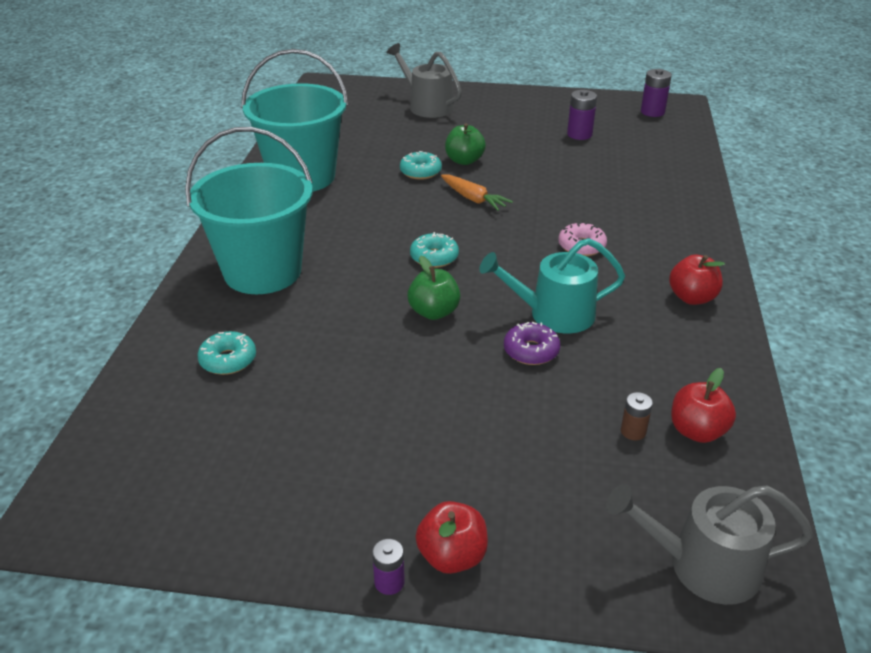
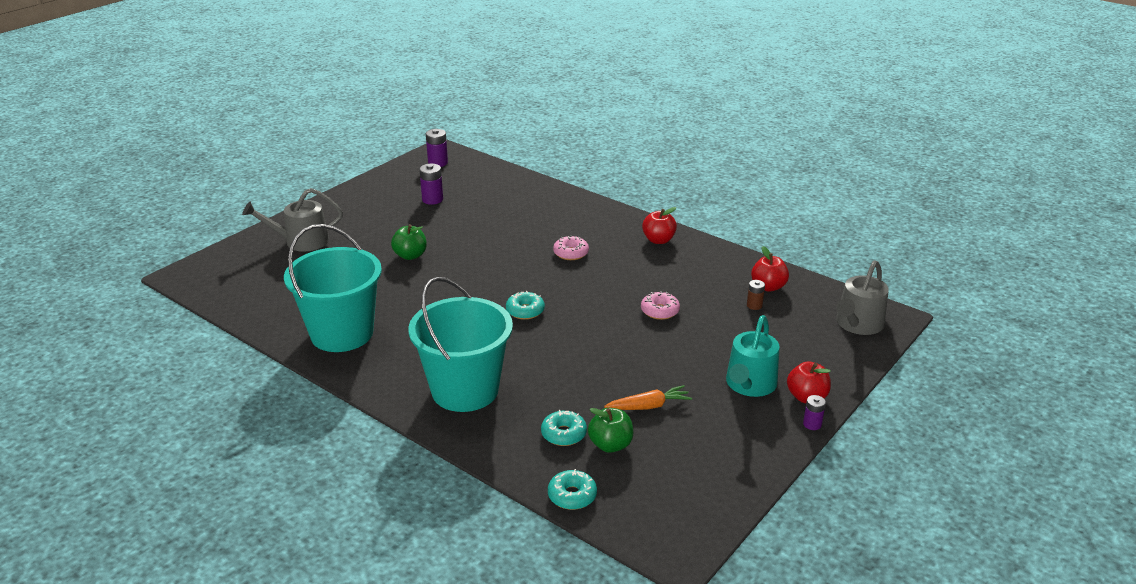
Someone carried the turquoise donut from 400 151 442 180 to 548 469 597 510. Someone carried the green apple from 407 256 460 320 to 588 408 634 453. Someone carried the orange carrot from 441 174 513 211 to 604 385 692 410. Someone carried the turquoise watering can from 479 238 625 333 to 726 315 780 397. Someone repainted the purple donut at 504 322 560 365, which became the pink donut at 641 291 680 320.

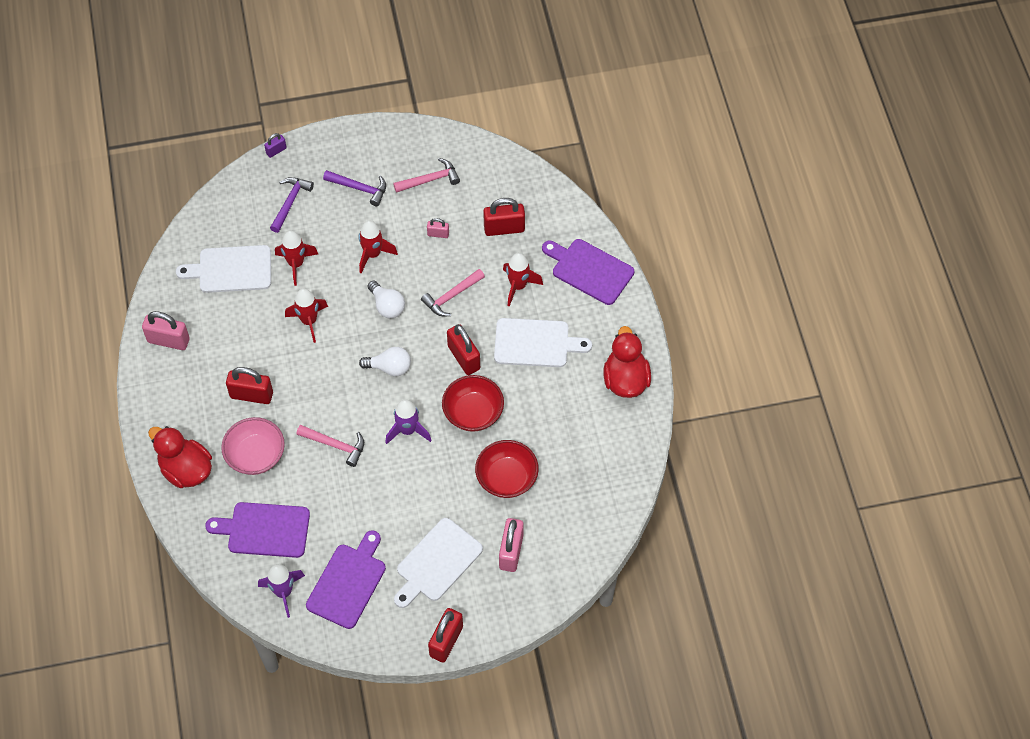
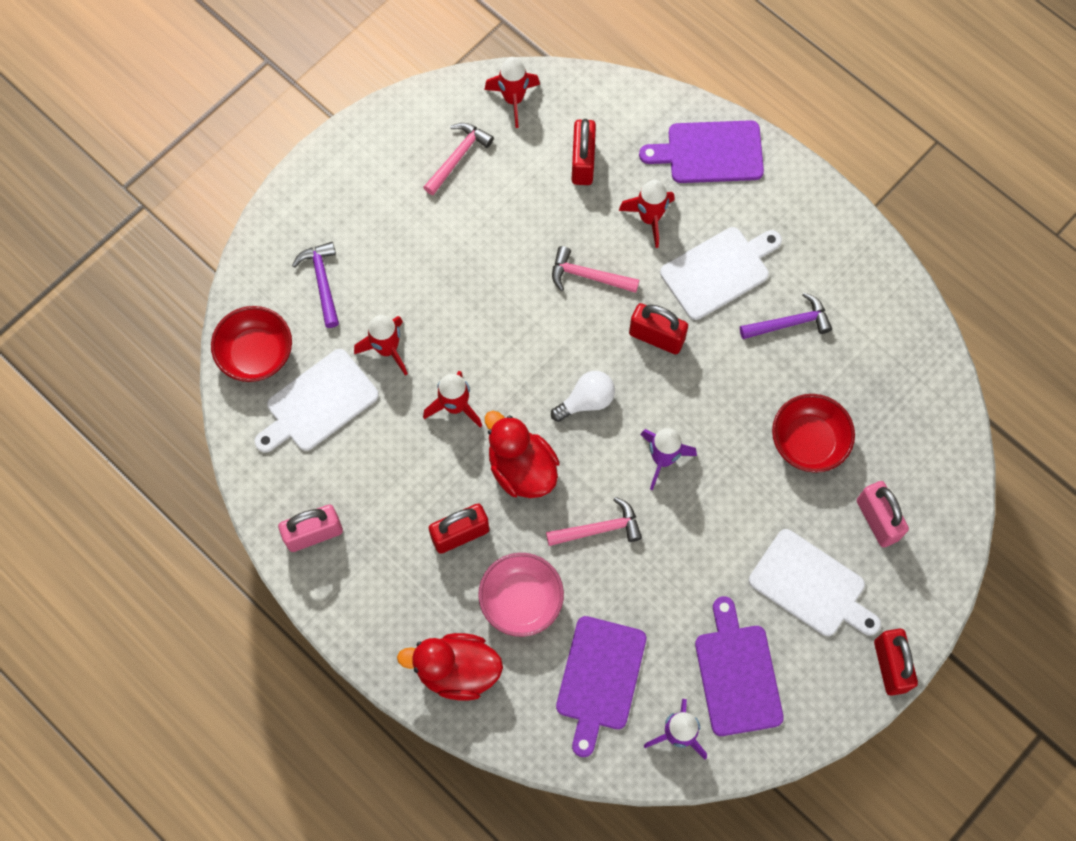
Someone took away the purple padlock at 264 133 287 158. Someone took away the white light bulb at 368 281 405 318. Someone took away the pink padlock at 427 218 449 238. Someone carried the purple hammer from 323 170 386 206 to 740 293 832 339. Someone carried the red rocket from 359 221 398 273 to 484 57 540 128. Someone carried the red bowl from 442 375 504 432 to 211 306 292 382. Someone carried the red duck from 604 326 651 398 to 485 411 560 498. Someone rotated the purple cutting board at 205 502 310 558 by 45 degrees counterclockwise. Someone rotated the white cutting board at 394 518 483 608 by 60 degrees counterclockwise. Someone rotated the pink hammer at 421 269 485 316 by 90 degrees clockwise. Someone rotated the red padlock at 483 198 525 236 by 45 degrees counterclockwise.

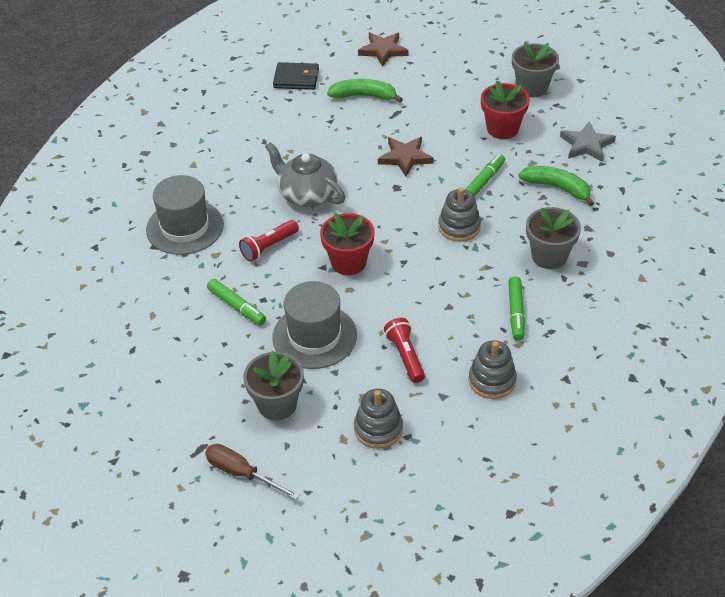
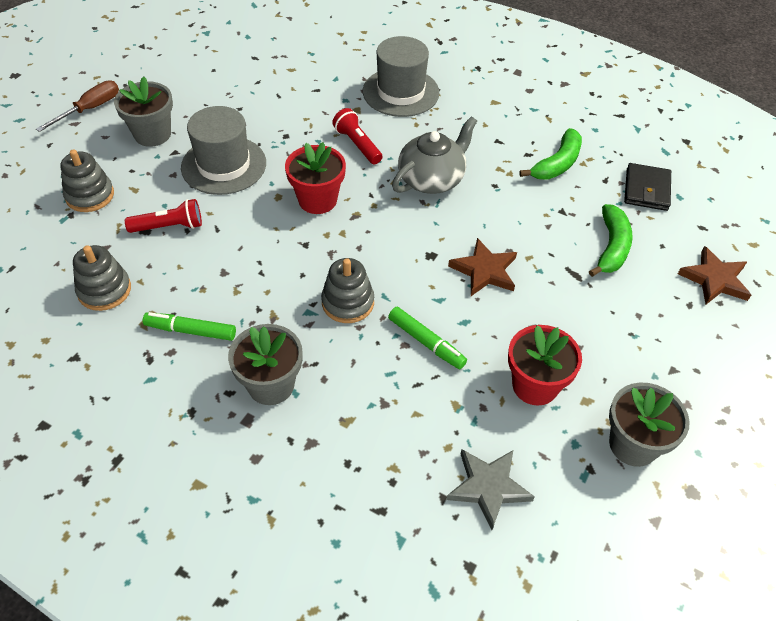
Someone took away the green marker at 207 279 266 326. Someone carried the green banana from 519 166 594 206 to 519 128 582 180.

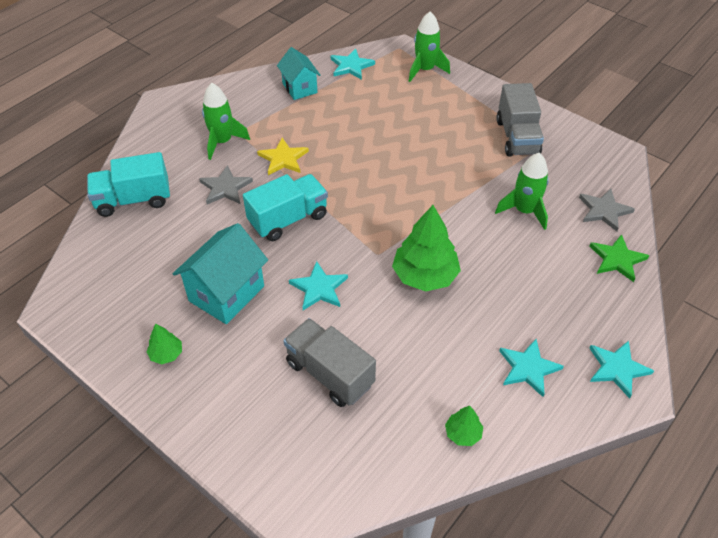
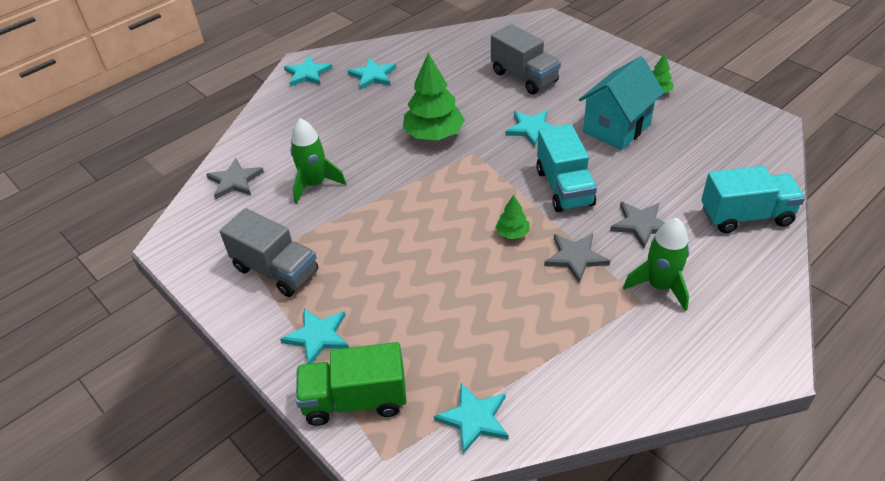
Someone took away the turquoise house at 277 47 320 100. Someone took away the green star at 589 234 649 282. Someone put down the turquoise star at 280 308 349 364. Someone carried the green tree from 445 406 483 446 to 495 195 530 239. Someone swapped the green rocket at 409 12 450 82 for the green truck at 296 342 407 426. Someone repainted the yellow star at 257 138 309 175, which became the grey star at 544 233 610 283. Someone rotated the turquoise truck at 243 174 328 241 by 75 degrees counterclockwise. Someone rotated the grey truck at 496 83 544 157 by 120 degrees clockwise.

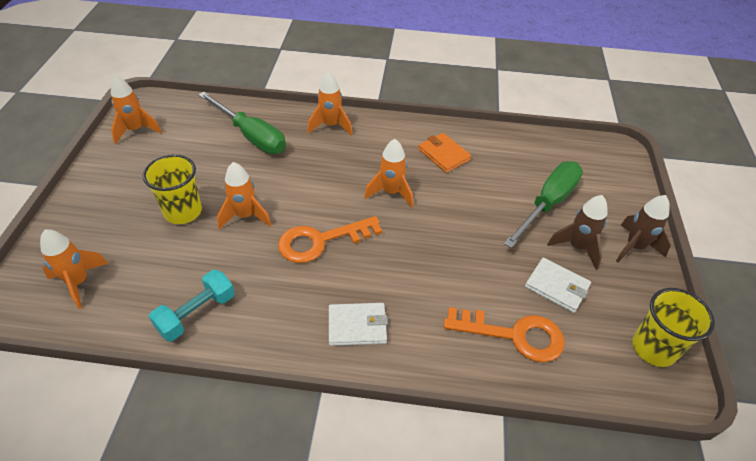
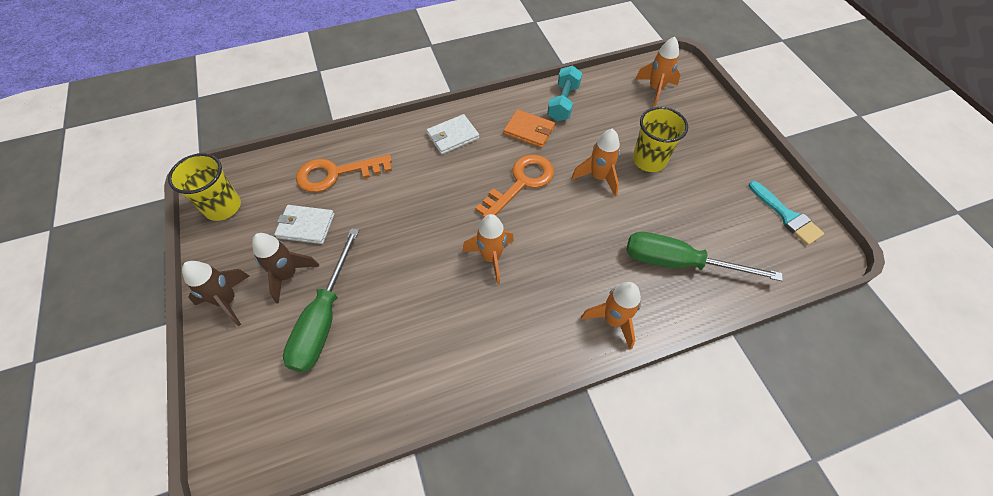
Someone carried the orange wallet from 418 133 471 173 to 503 109 555 148. Someone swapped the orange rocket at 111 75 162 144 for the turquoise brush at 748 181 824 245.

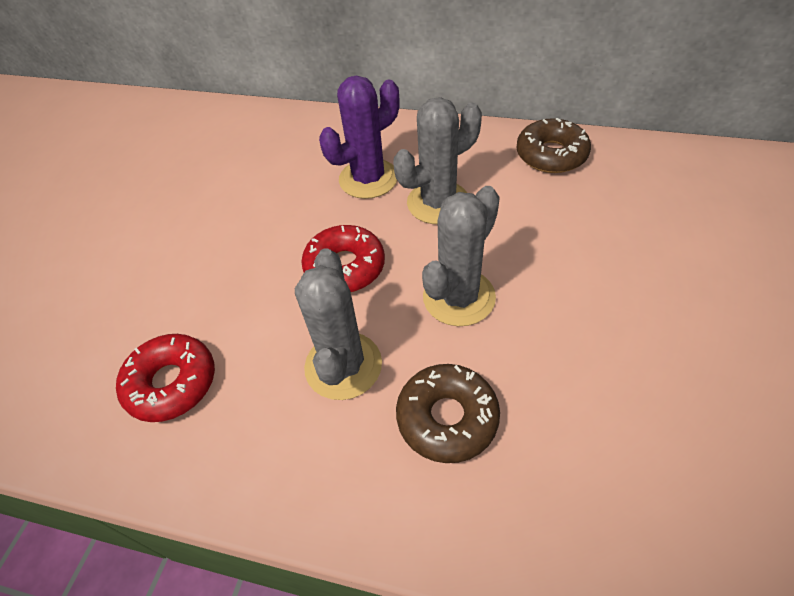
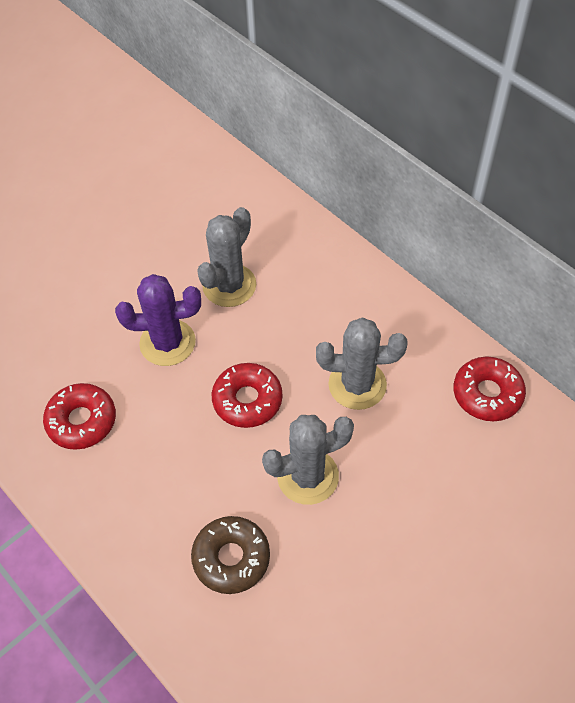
Someone carried the grey cactus from 295 248 382 400 to 197 207 256 307. Someone carried the purple cactus from 319 75 399 199 to 115 274 201 366. Someone repainted the brown donut at 516 118 591 173, which became the red donut at 453 357 526 421.

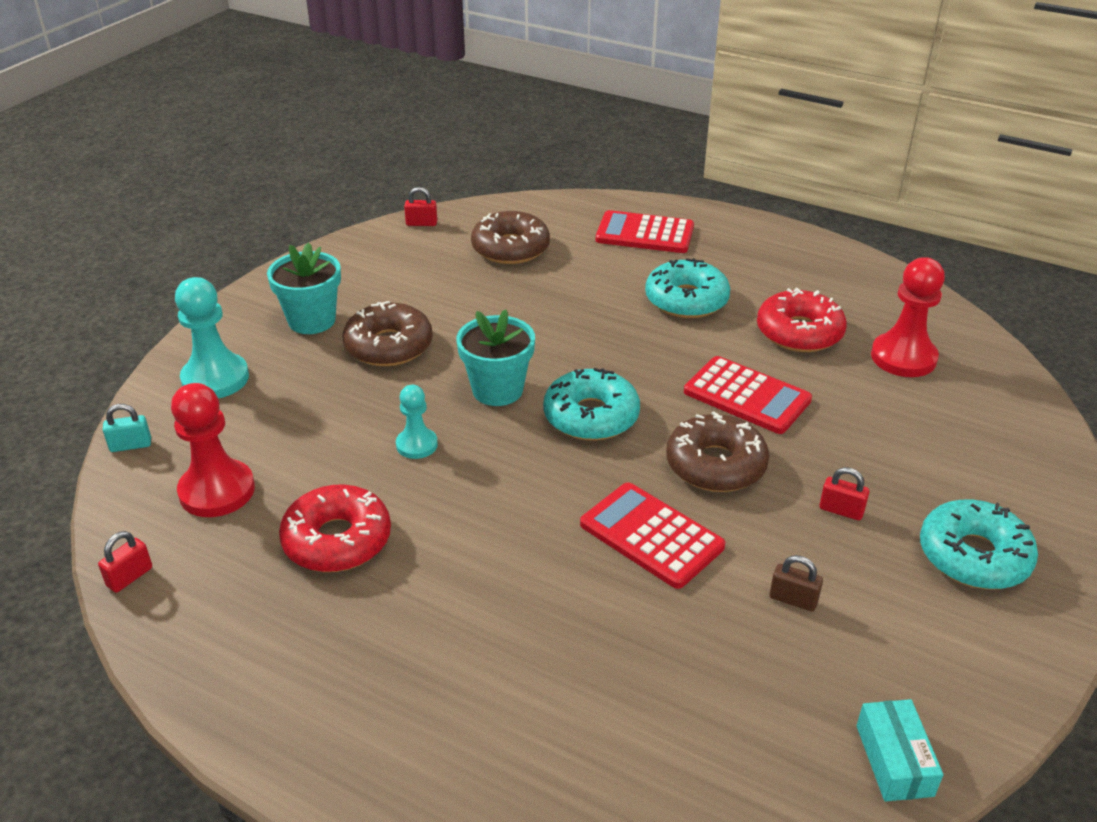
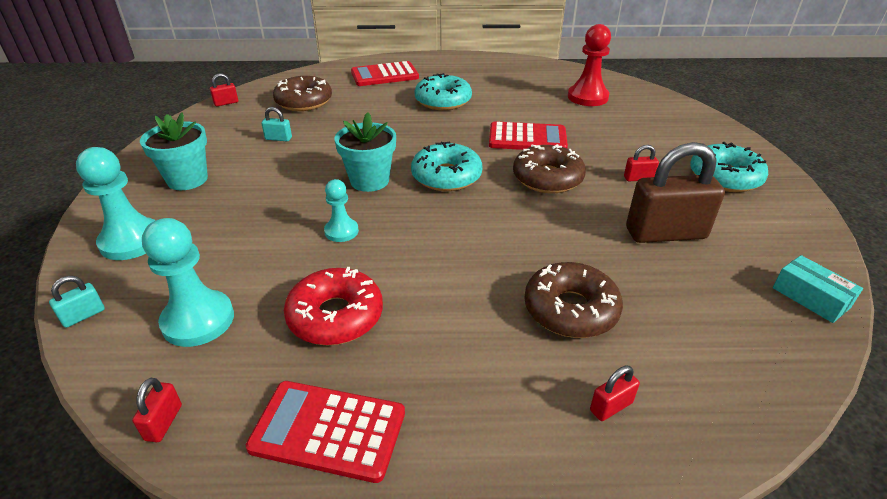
Someone took away the red donut at 757 288 847 352. Someone put down the turquoise padlock at 261 107 292 141. Someone put down the red padlock at 590 366 640 421. Someone carried the brown donut from 342 301 433 366 to 524 262 623 338. Someone carried the red calculator from 580 482 725 589 to 246 381 405 483. Someone repainted the red pawn at 171 383 255 517, which became the turquoise pawn at 142 218 234 347. Someone scaled the brown padlock at 770 555 823 611 by 2.35.

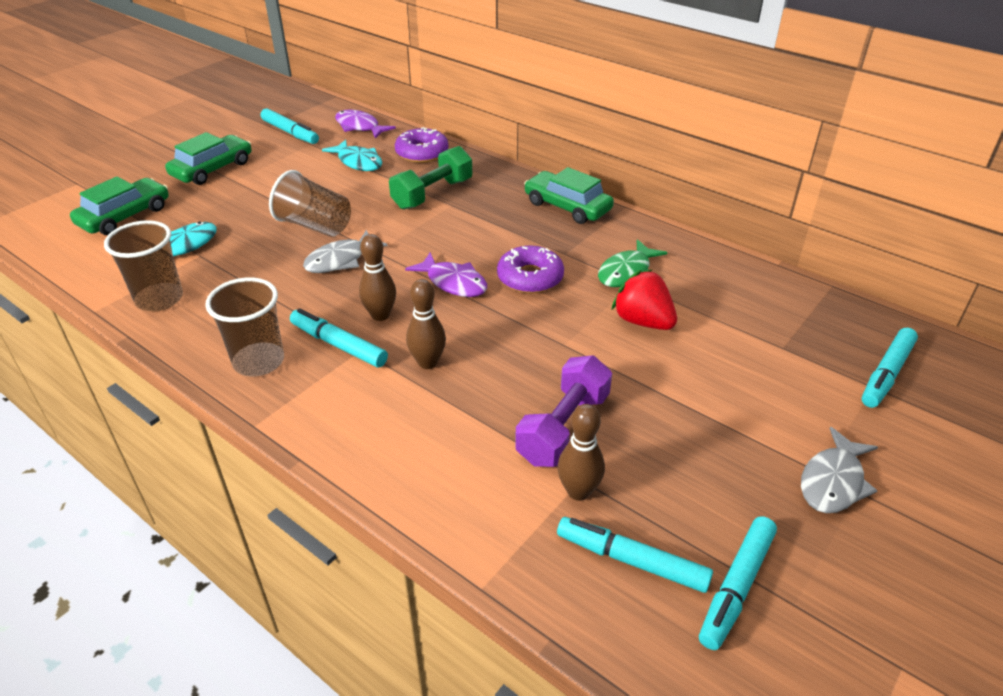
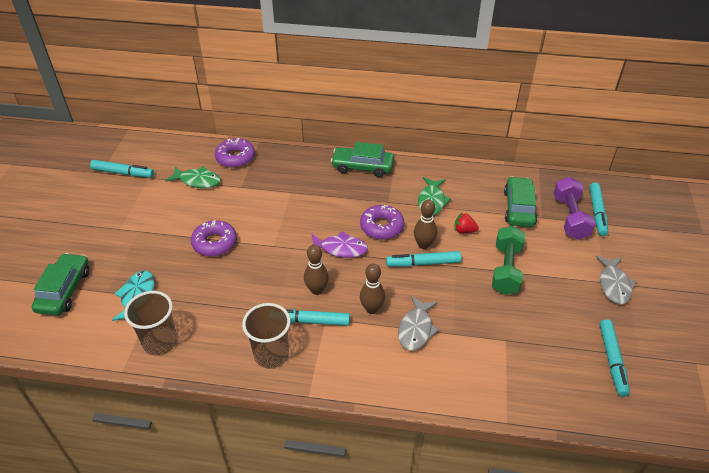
Someone took away the purple fish at 335 109 396 139. Someone carried the green car from 165 132 251 185 to 504 177 538 227. Someone carried the grey fish from 303 230 387 273 to 398 296 439 351. Someone carried the green dumbbell from 389 146 472 209 to 492 226 525 295. Someone carried the purple dumbbell from 515 355 612 467 to 554 177 595 240. Someone carried the turquoise marker from 557 517 713 593 to 386 251 461 267. Someone carried the brown bowling pin from 558 404 605 501 to 414 199 437 249. Someone swapped the brown cup at 269 170 351 237 for the purple donut at 191 220 237 256. Someone repainted the turquoise fish at 322 140 382 171, which became the green fish at 165 166 221 188. Someone scaled the red strawberry at 612 269 677 330 by 0.60.

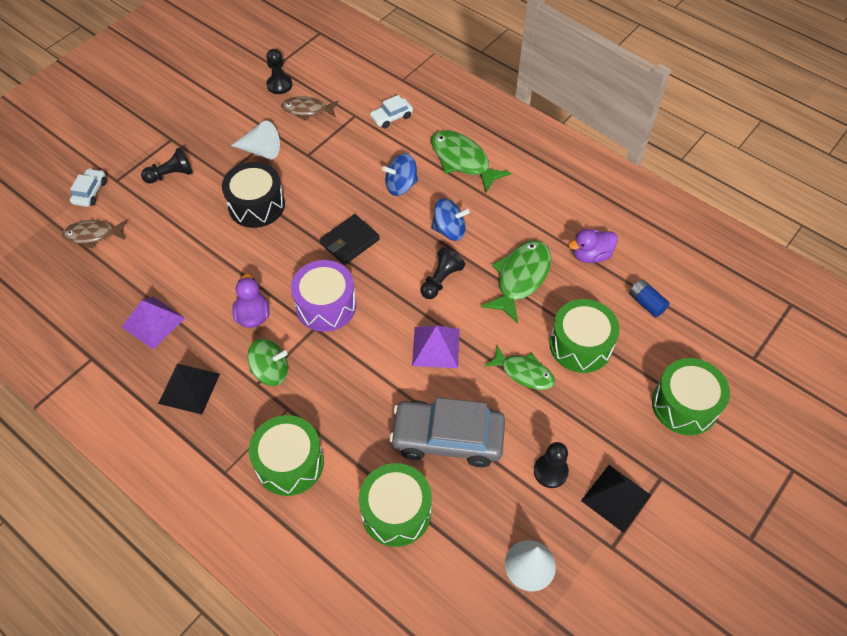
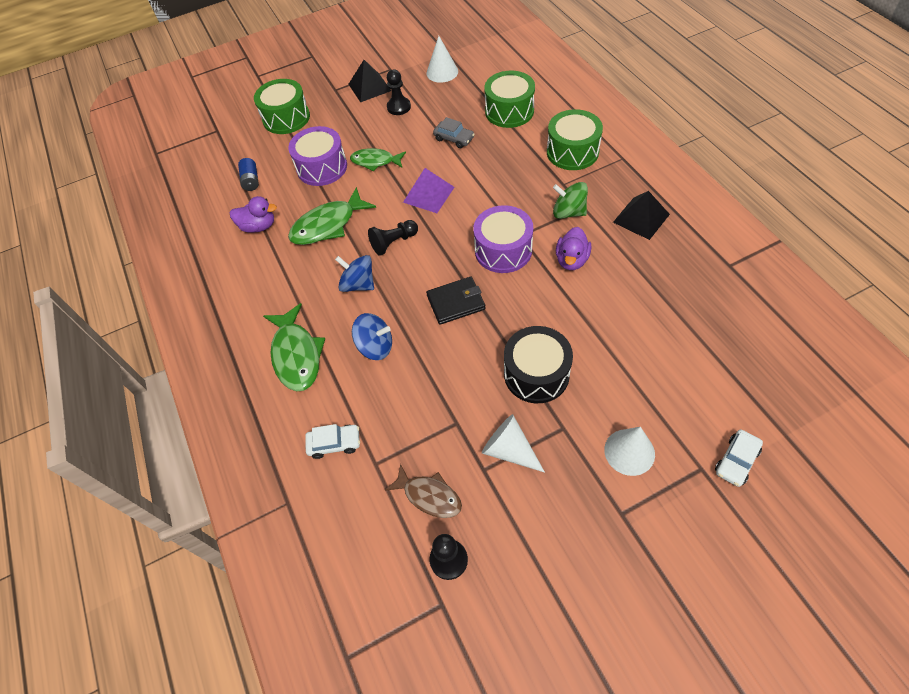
Someone took away the brown fish at 62 220 128 248. Someone took away the purple pyramid at 122 297 185 349. Someone swapped the black pawn at 141 147 193 184 for the white cone at 604 427 655 476. Someone repainted the green drum at 549 299 620 373, which became the purple drum at 288 126 347 186. Someone rotated the green fish at 485 346 555 390 by 45 degrees counterclockwise. Someone scaled the grey car at 389 398 505 467 by 0.48.

